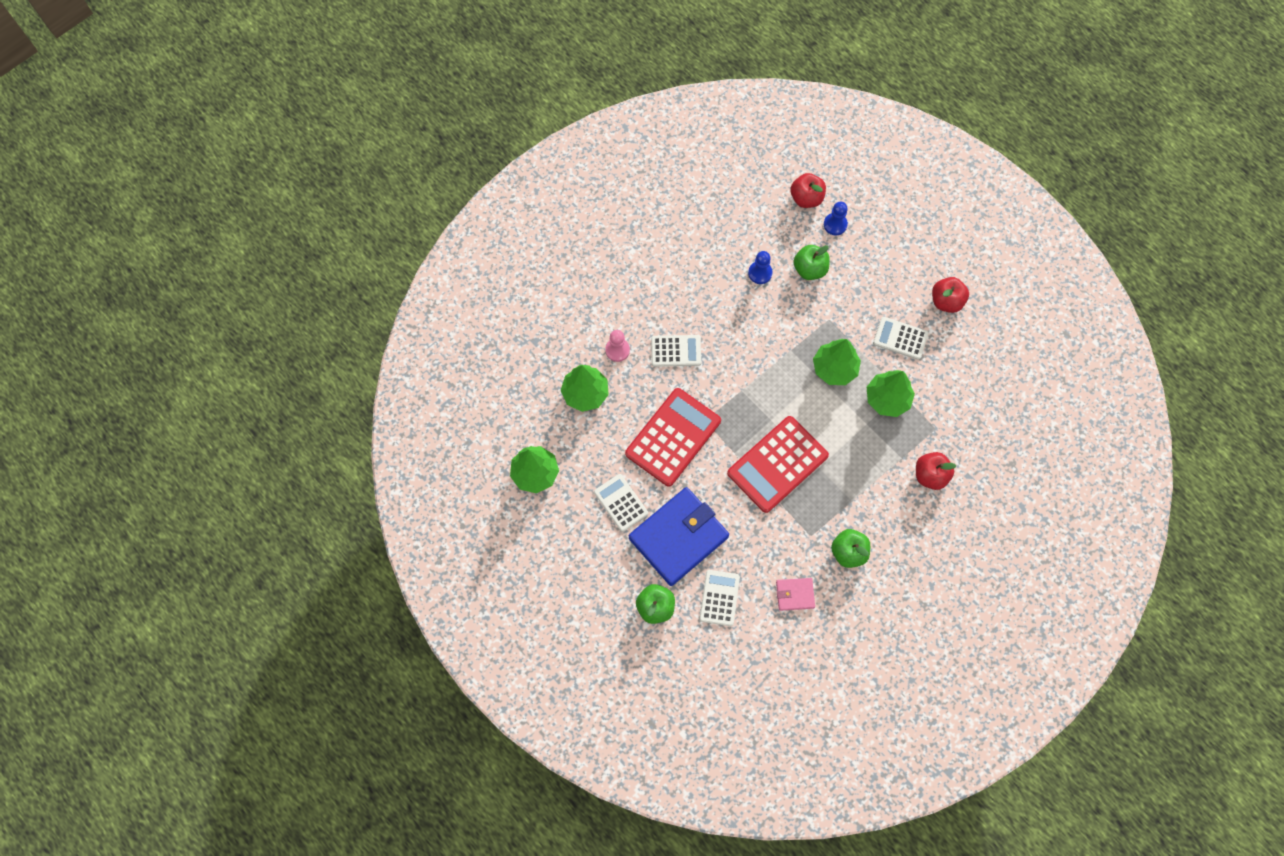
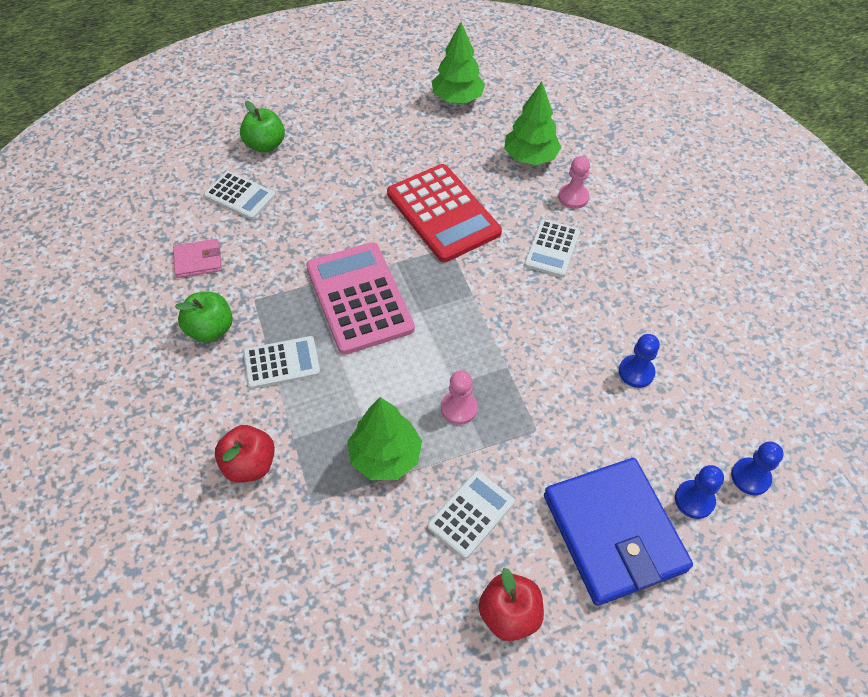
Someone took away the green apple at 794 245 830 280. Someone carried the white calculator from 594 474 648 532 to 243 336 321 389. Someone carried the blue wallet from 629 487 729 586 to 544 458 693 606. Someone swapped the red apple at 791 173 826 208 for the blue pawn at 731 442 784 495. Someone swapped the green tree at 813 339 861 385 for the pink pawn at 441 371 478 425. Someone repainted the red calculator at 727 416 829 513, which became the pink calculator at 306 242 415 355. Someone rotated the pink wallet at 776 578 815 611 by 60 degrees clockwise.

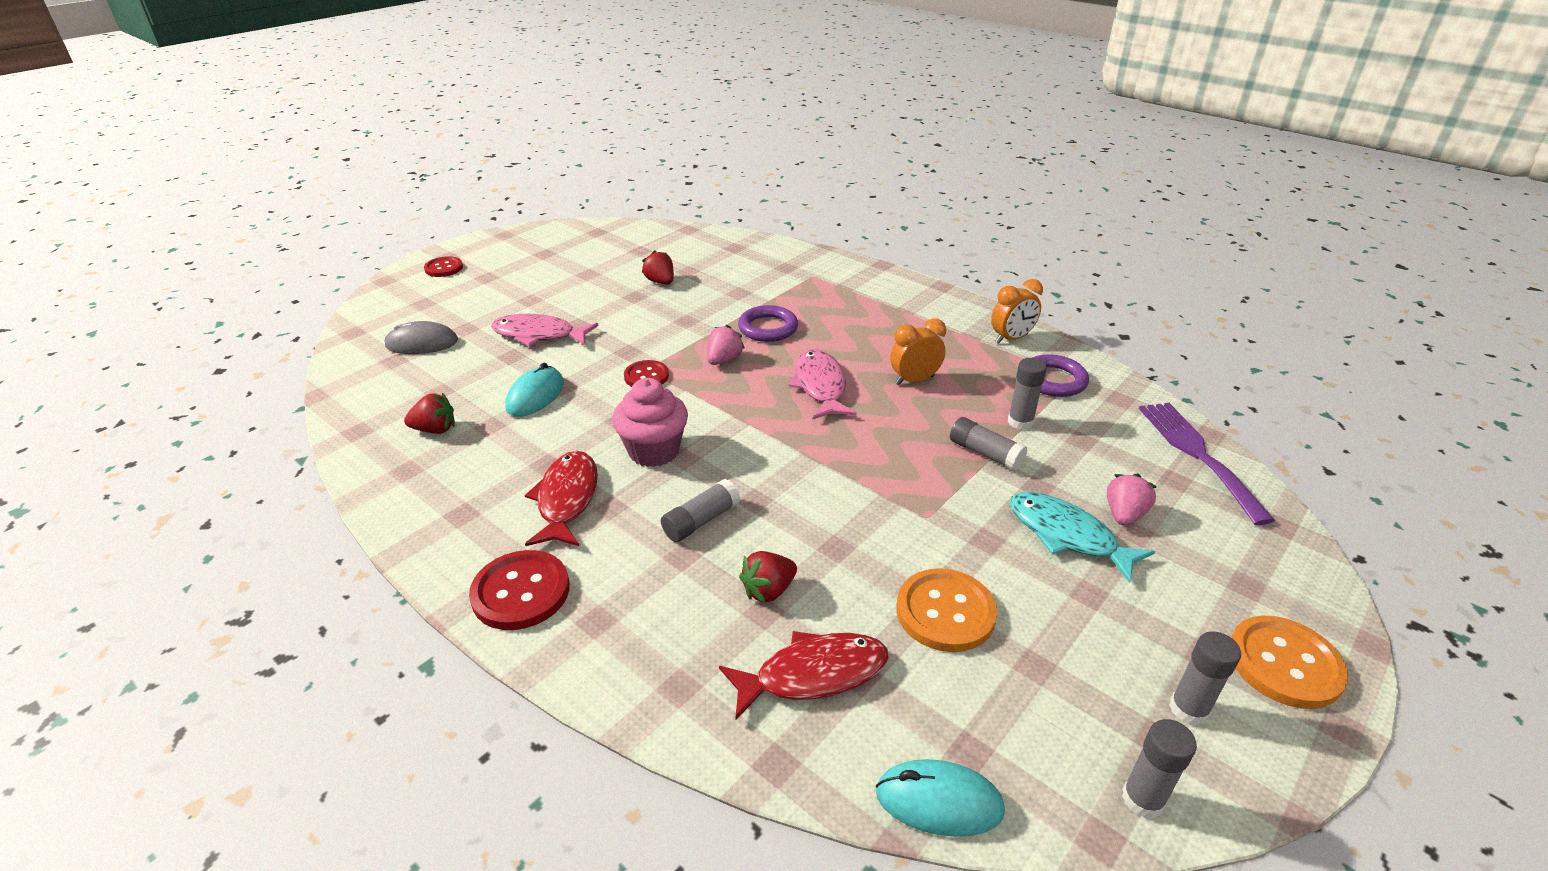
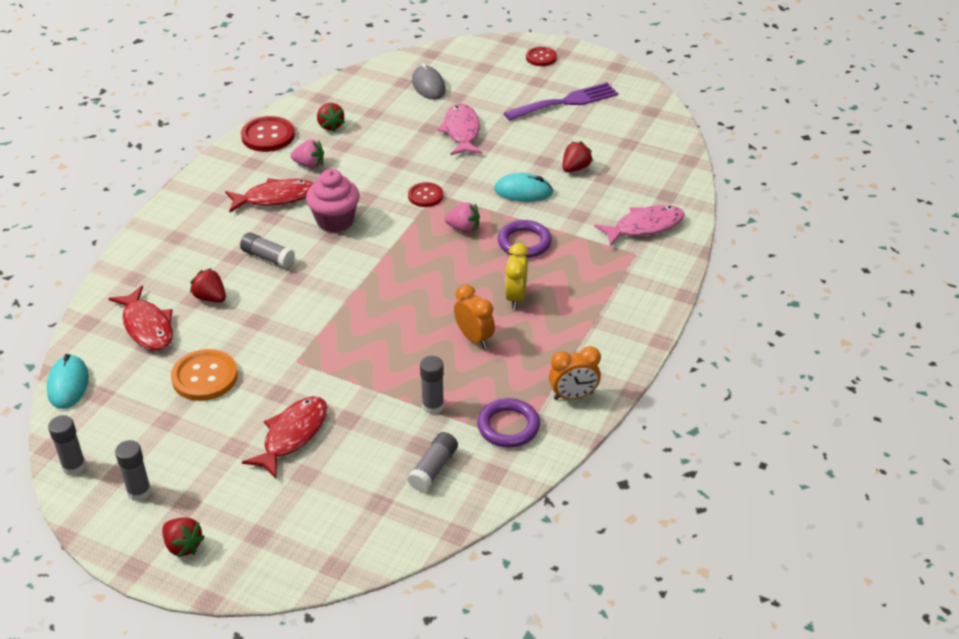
Someone put down the yellow clock at 505 243 528 309. Someone carried the red button from 469 550 569 630 to 241 116 295 152. Someone carried the turquoise mouse from 505 363 564 417 to 494 173 553 202. Someone carried the pink fish from 788 349 857 419 to 594 205 685 246. Someone carried the grey glue stick from 950 417 1027 471 to 407 432 458 492. Someone carried the pink strawberry from 1107 474 1157 526 to 291 140 324 169. Someone carried the purple fork from 1139 403 1275 525 to 504 82 618 121. Someone swapped the orange button at 1231 616 1348 709 for the red strawberry at 162 517 205 558. Someone repainted the turquoise fish at 1010 492 1155 583, which became the red fish at 242 396 327 478. Someone rotated the orange clock at 991 279 1043 344 by 60 degrees counterclockwise.

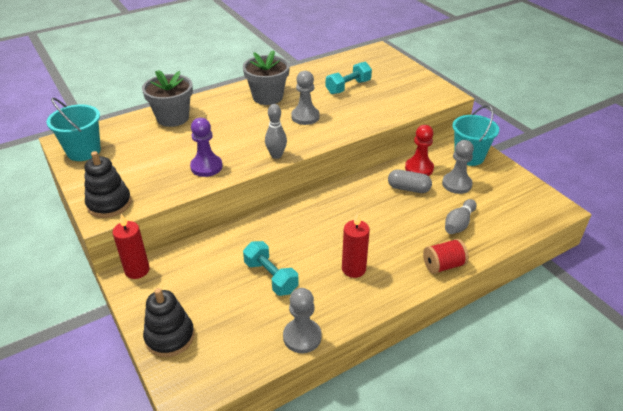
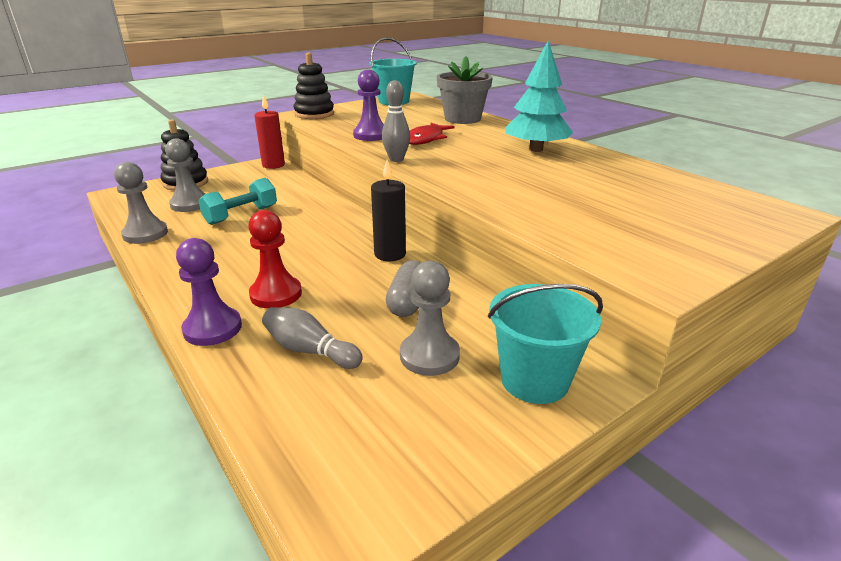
Someone took away the turquoise dumbbell at 326 62 372 94. Someone took away the red candle at 342 213 370 278. Someone put down the black candle at 371 160 406 261. Someone put down the red fish at 409 123 455 145. Someone carried the grey pawn from 291 71 320 125 to 165 139 205 212. Someone carried the red pawn from 405 125 434 176 to 248 210 302 309. Someone swapped the grey flower pot at 243 50 290 105 for the turquoise tree at 505 41 573 152. Someone swapped the red spool at 423 239 469 274 for the purple pawn at 176 238 242 346.

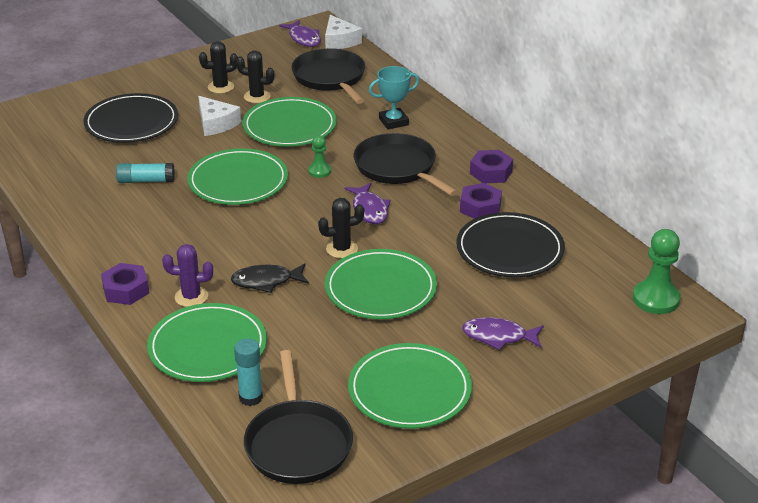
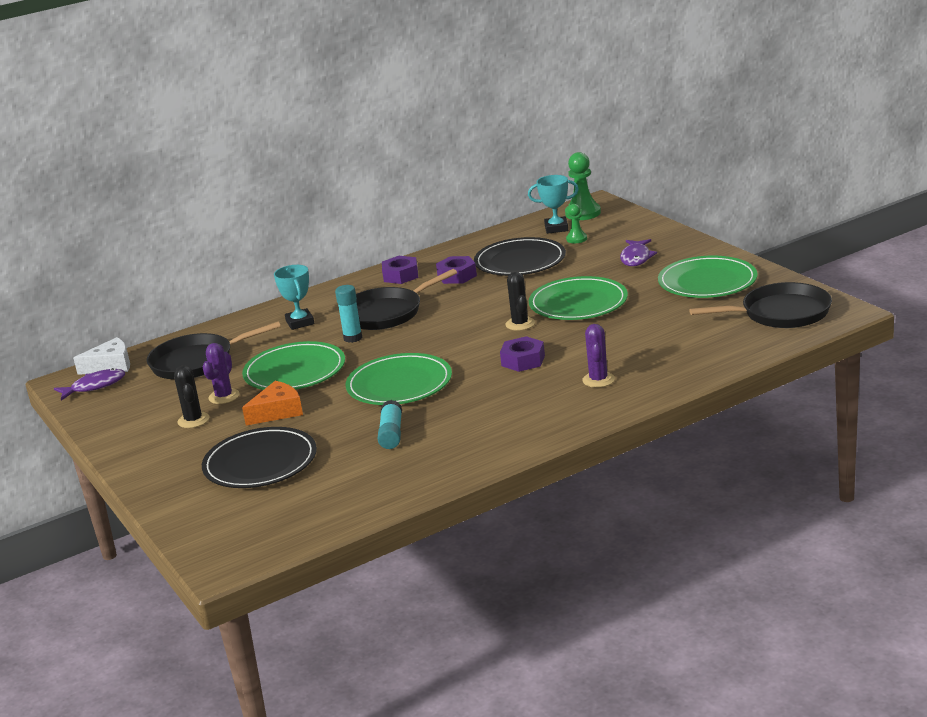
Someone took away the green plate at 147 303 267 382. Someone took away the black fish at 231 263 309 293. Someone took away the purple fish at 345 183 391 224. Someone put down the turquoise trophy at 528 175 579 234. Someone carried the purple nut from 101 263 149 305 to 500 336 545 372. Someone carried the turquoise glue stick from 234 339 263 406 to 335 285 362 343. Someone carried the green pawn from 308 135 331 178 to 566 204 587 243. Someone repainted the white cheese at 198 96 241 136, which became the orange cheese at 242 381 303 425. Someone repainted the black cactus at 236 50 274 103, which became the purple cactus at 203 343 240 404.

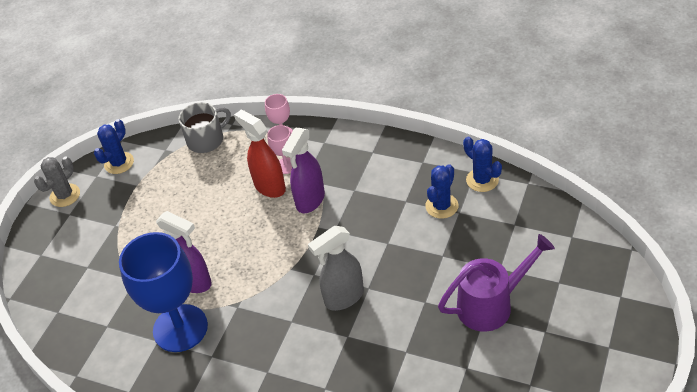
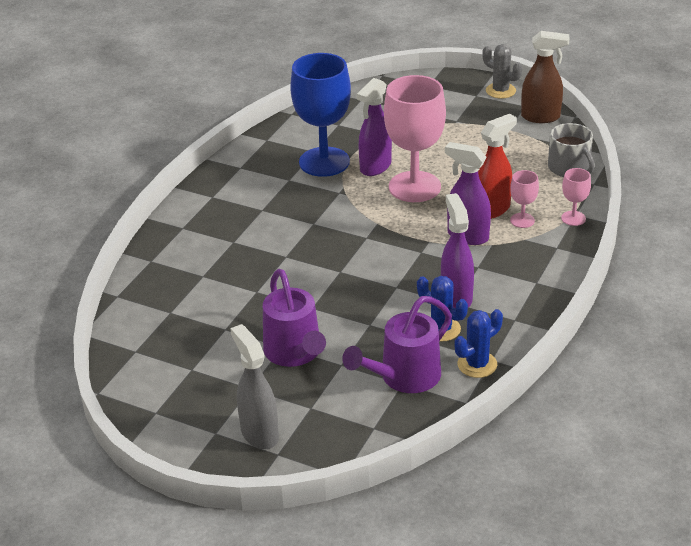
Someone put down the purple watering can at 342 296 452 393. Someone put down the pink goblet at 384 75 446 202. Someone put down the purple spray bottle at 441 193 474 308. Someone carried the grey spray bottle from 308 226 364 311 to 230 324 279 449. Someone swapped the blue cactus at 94 119 134 174 for the brown spray bottle at 521 31 569 123.

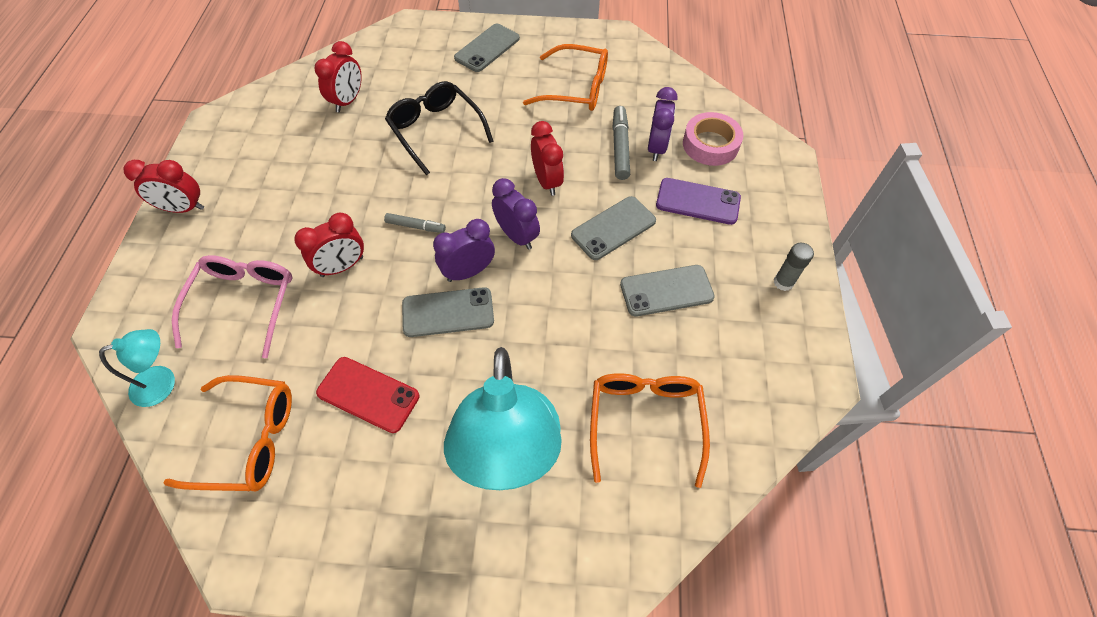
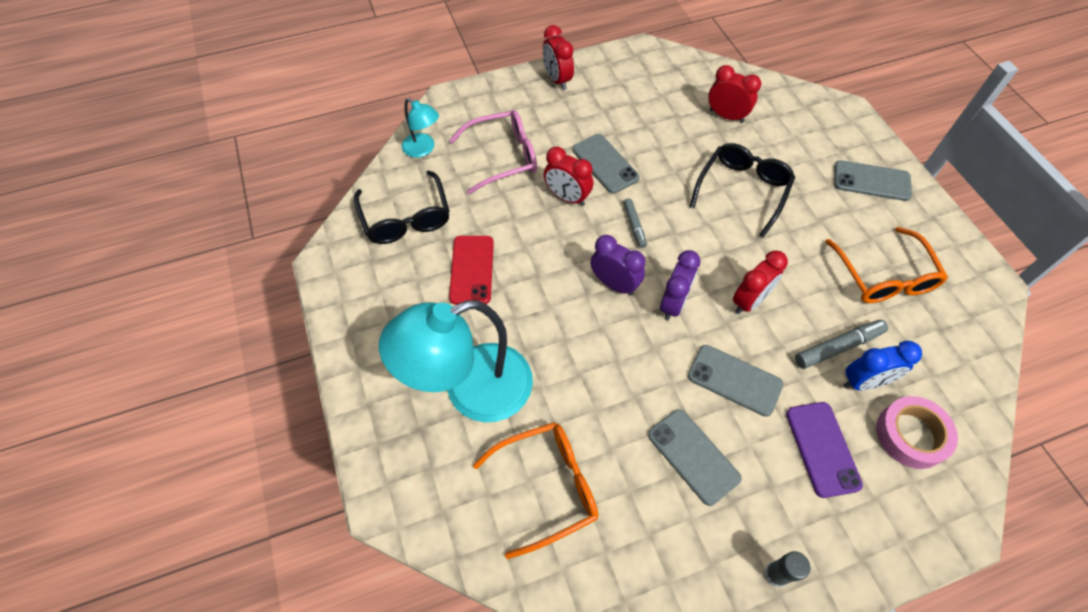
Someone carried the grey phone from 402 287 494 337 to 573 134 640 193. Someone repainted the orange glasses at 163 375 292 491, which became the black glasses at 354 170 450 244. Someone repainted the purple clock at 648 87 677 161, which became the blue clock at 844 341 922 390. Someone rotated the red clock at 315 41 362 112 by 150 degrees counterclockwise.

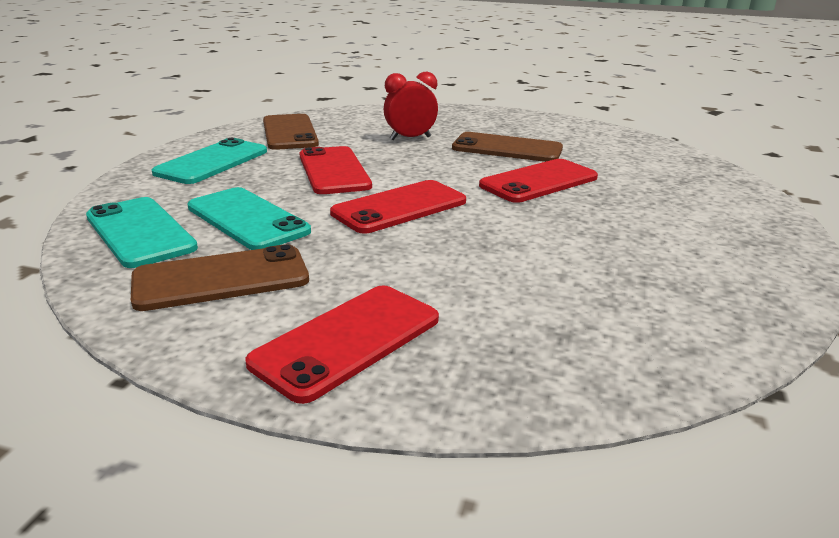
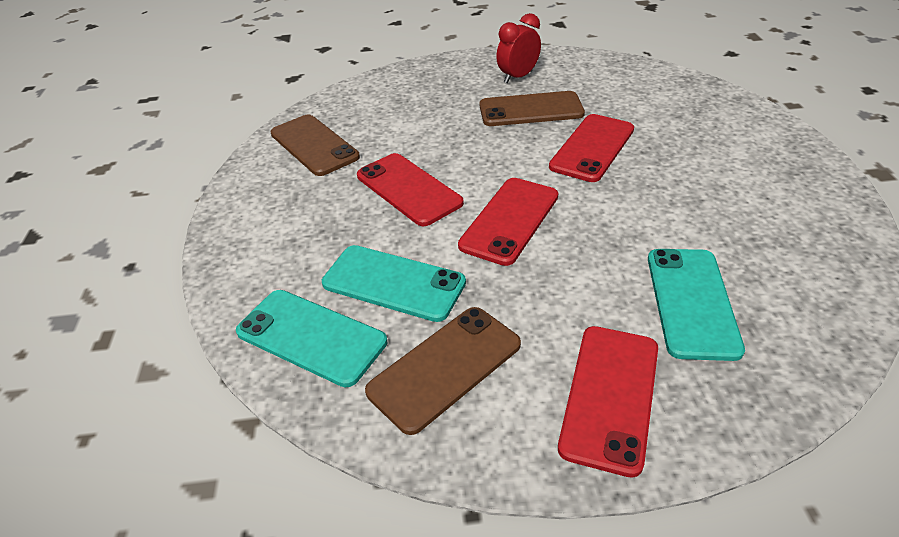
Someone carried the turquoise phone from 152 138 267 184 to 648 249 745 361. Someone carried the red clock from 384 72 438 140 to 496 13 541 83.

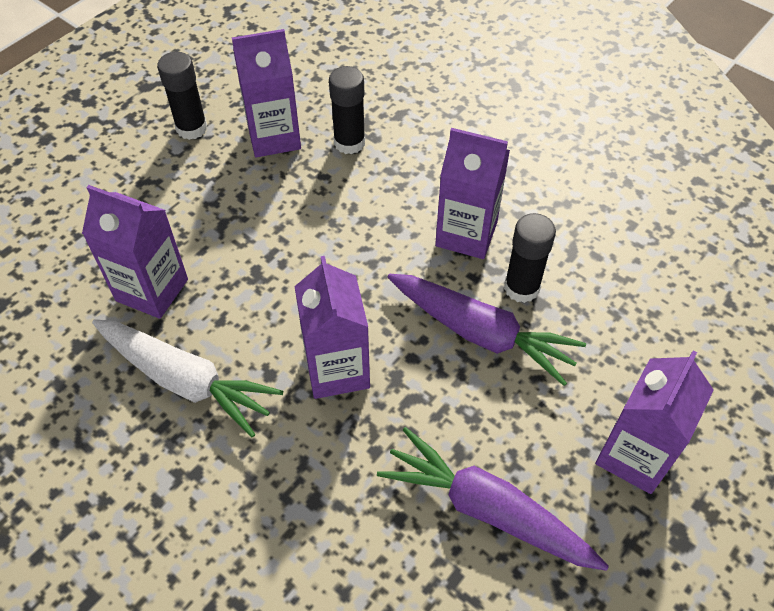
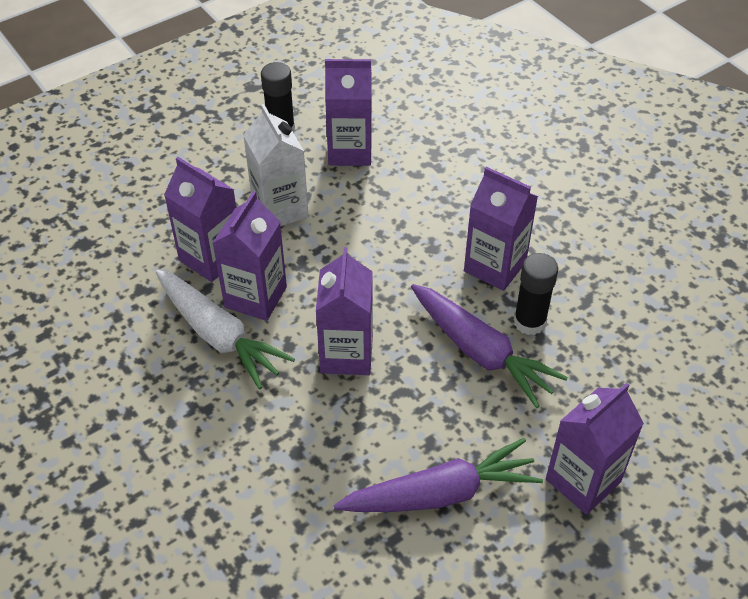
Someone took away the black glue stick at 329 66 365 154. Someone put down the purple carton at 213 191 287 321. Someone put down the white carton at 243 104 309 226. Someone rotated the purple carrot at 377 427 609 571 by 120 degrees clockwise.

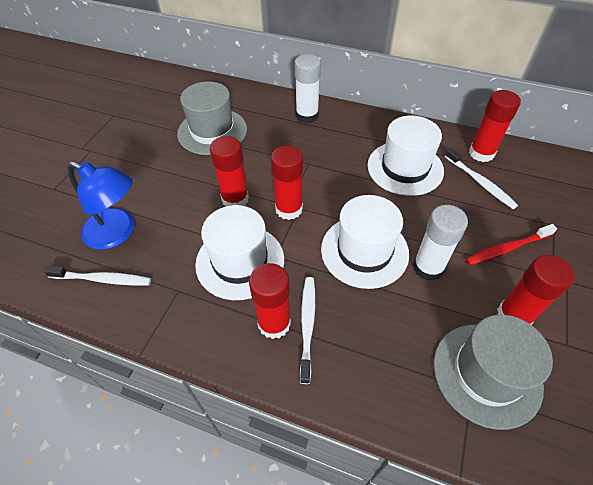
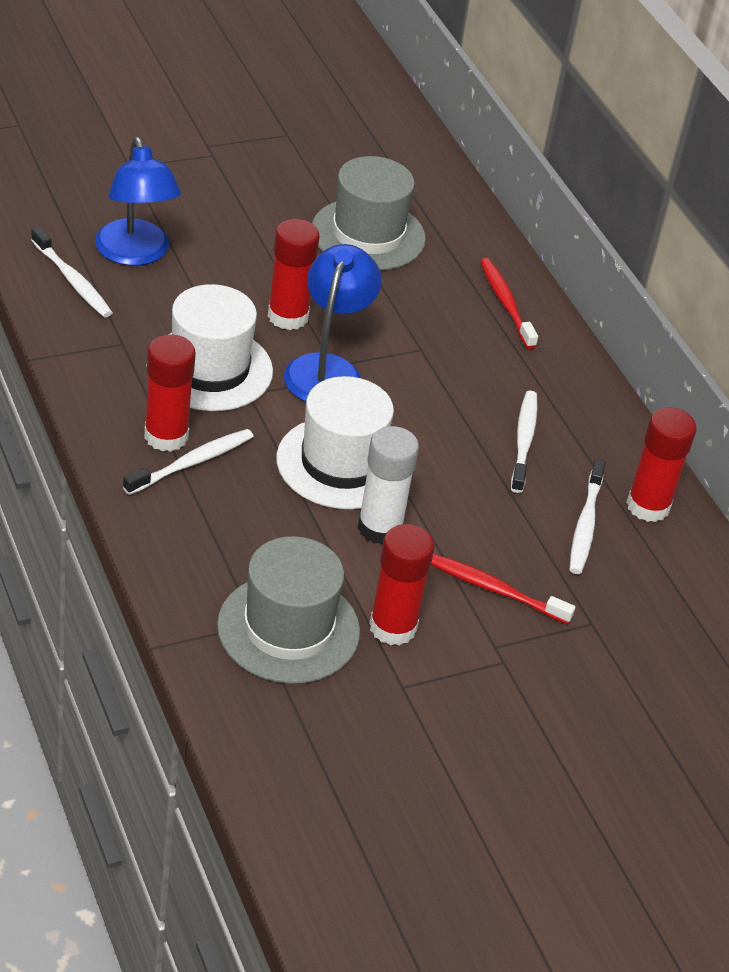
Someone swapped the red glue stick at 271 146 303 220 for the blue lamp at 284 244 381 402. Someone swapped the white glue stick at 295 54 321 123 for the red toothbrush at 480 258 538 349. Someone swapped the white hat at 367 116 444 196 for the white toothbrush at 511 391 538 493.

